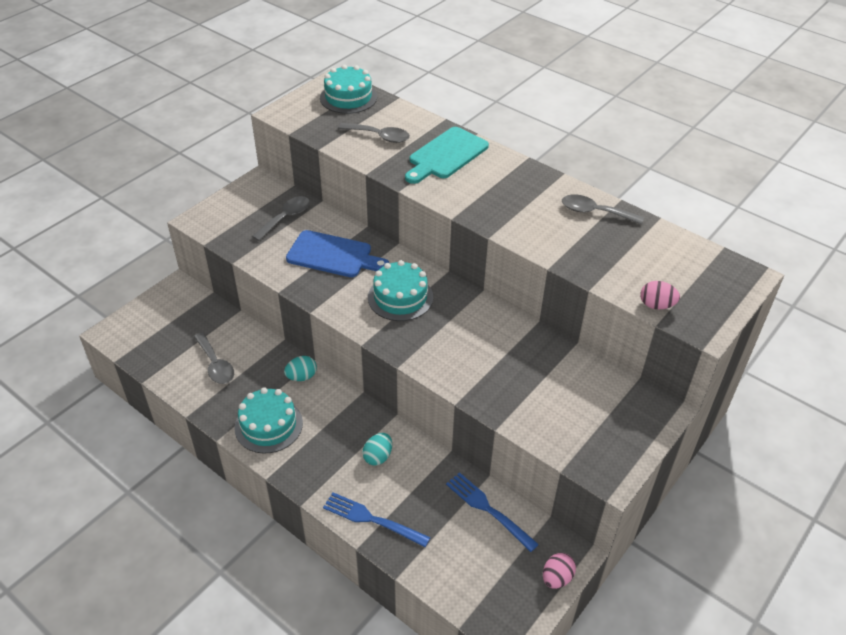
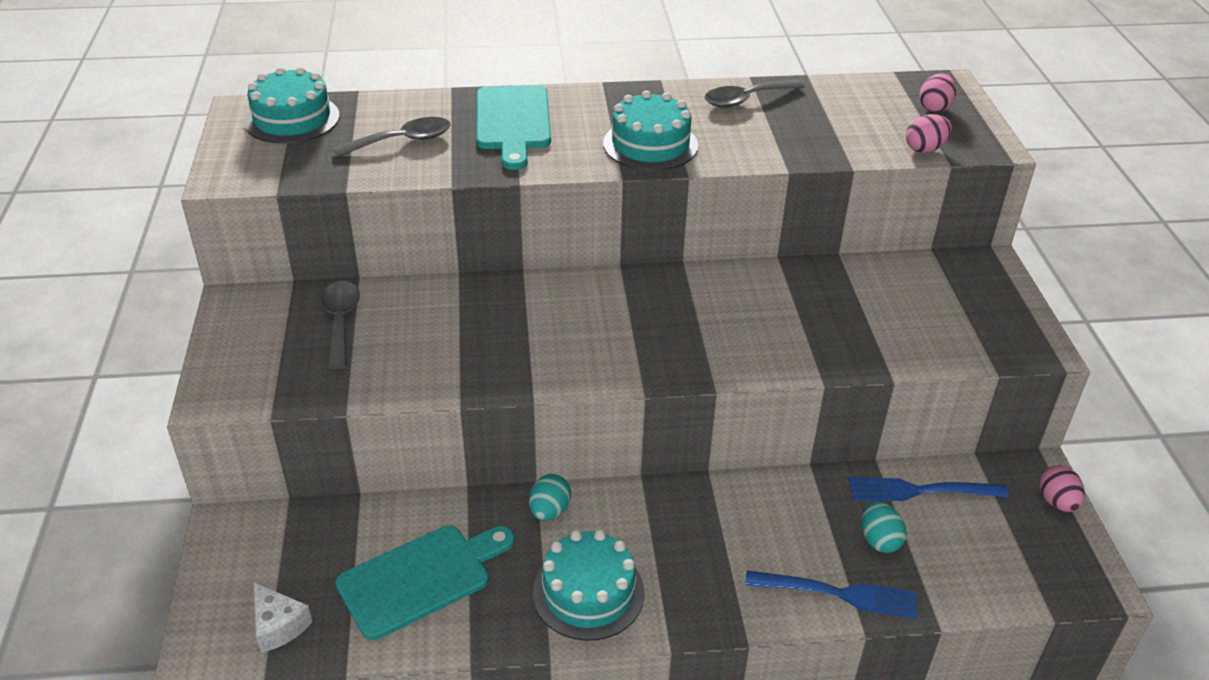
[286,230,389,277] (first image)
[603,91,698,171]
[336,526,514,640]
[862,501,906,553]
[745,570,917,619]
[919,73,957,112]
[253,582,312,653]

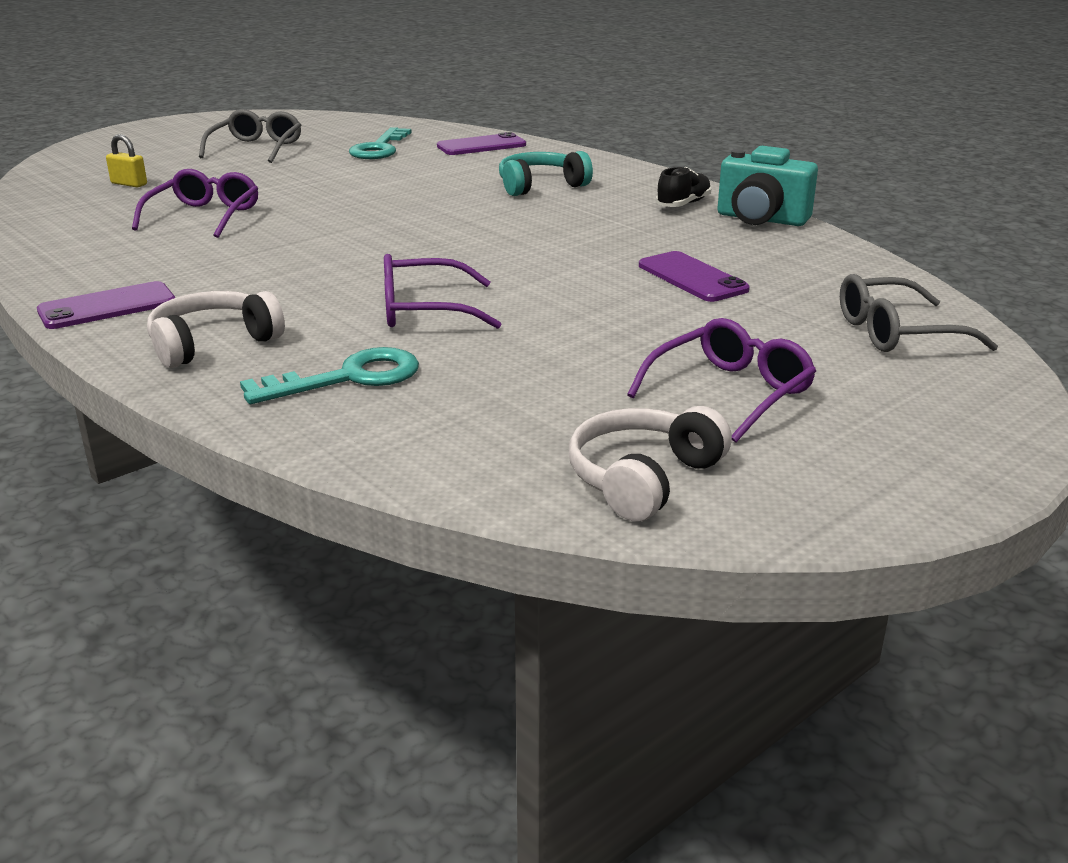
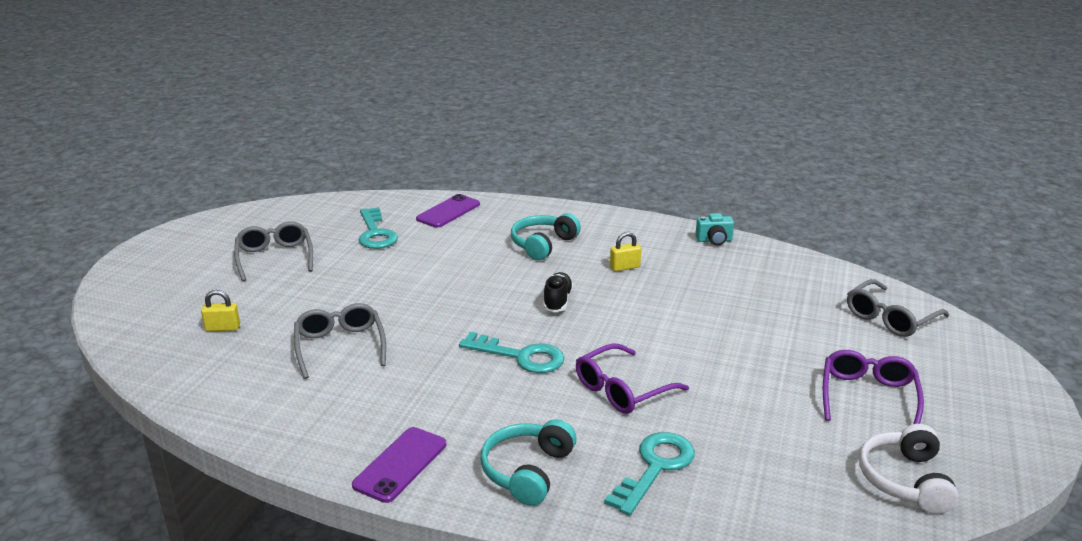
[696,213,734,245]
[543,272,573,312]
[294,303,386,379]
[639,251,750,302] (first image)
[480,419,577,506]
[610,232,641,271]
[459,332,565,373]

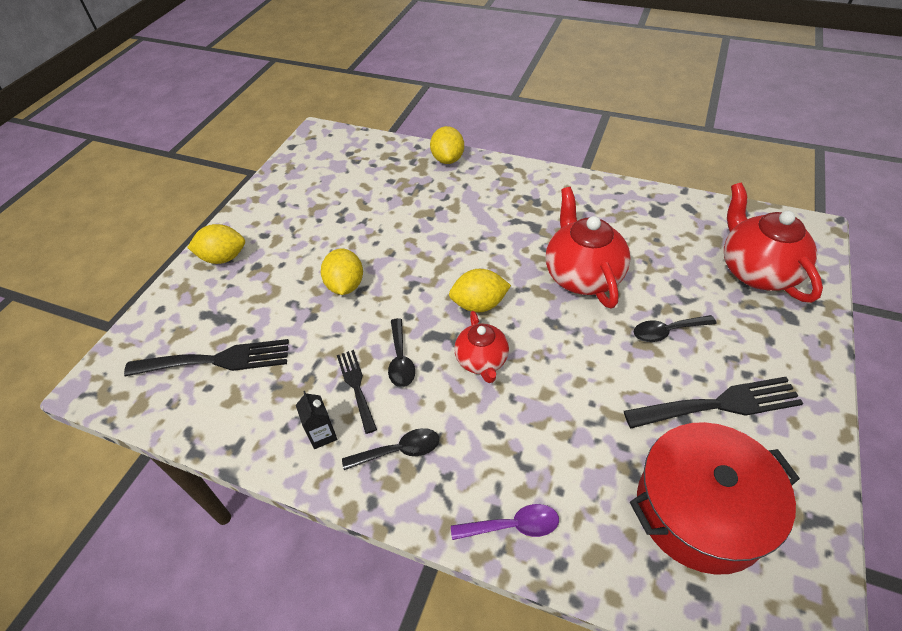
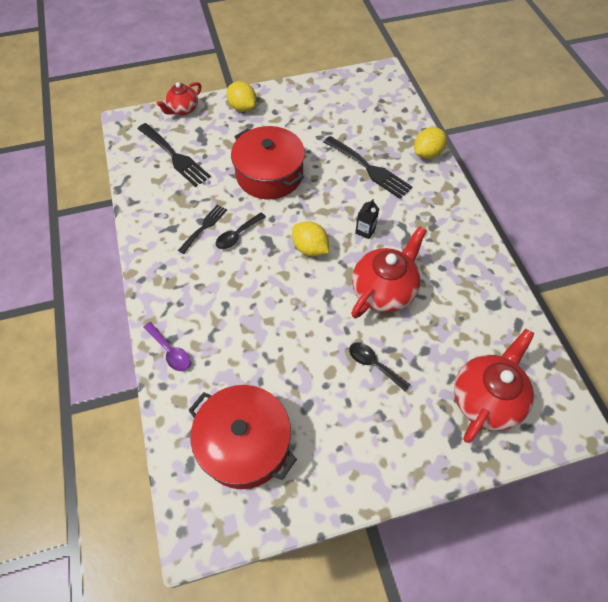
[231,126,305,199]
[156,82,201,115]
[324,136,412,199]
[355,199,379,239]
[342,428,439,470] (first image)

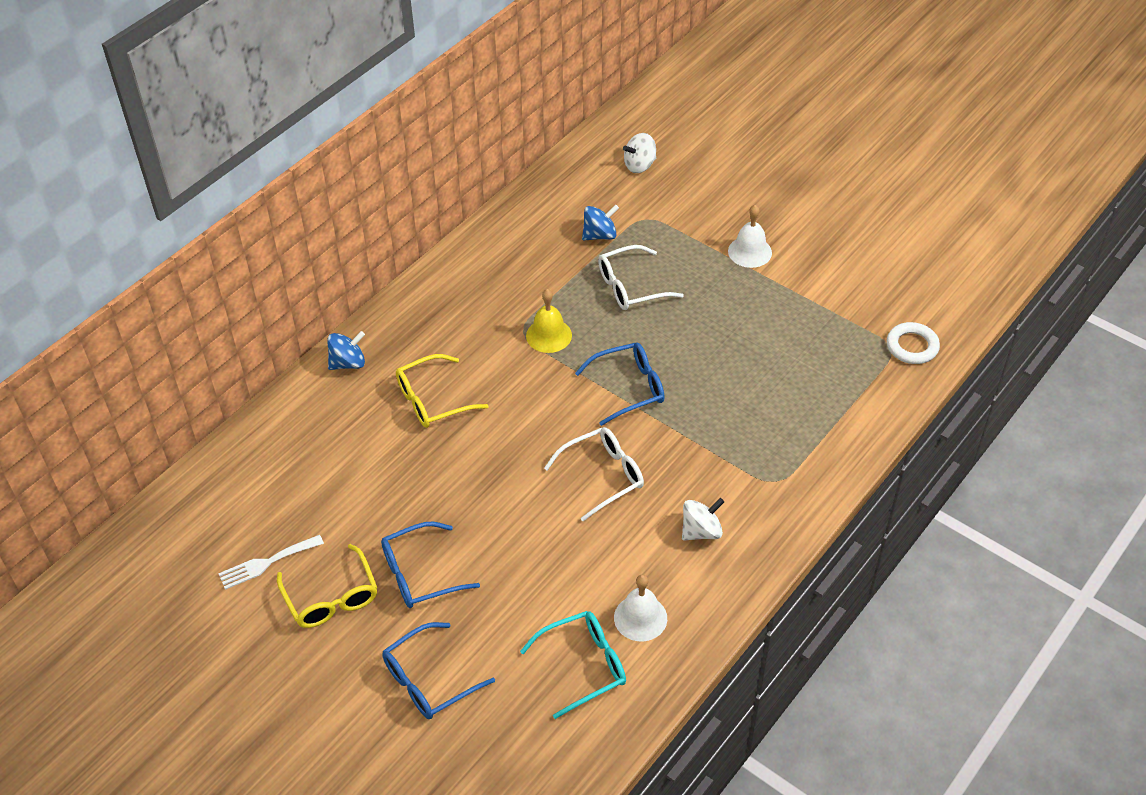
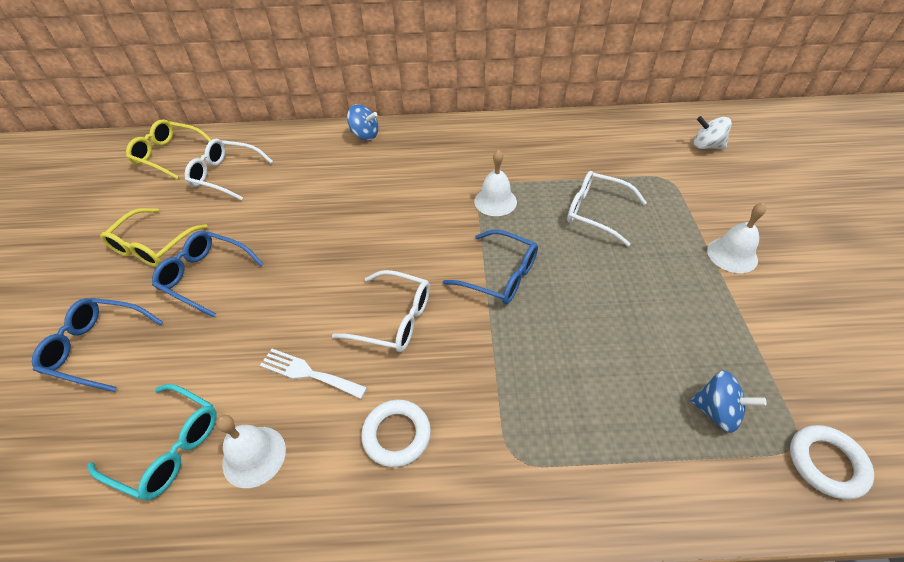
[690,370,766,433]
[474,150,517,216]
[126,119,211,179]
[361,400,431,467]
[260,349,367,399]
[185,139,273,201]

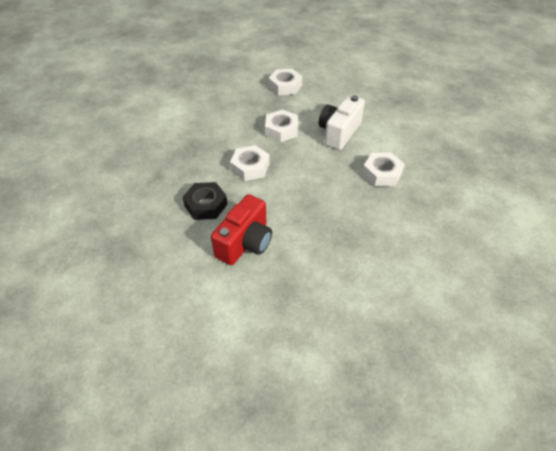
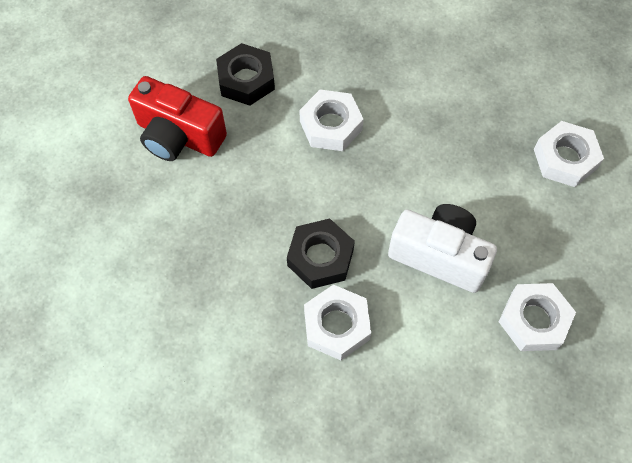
[499,283,576,351]
[287,219,355,289]

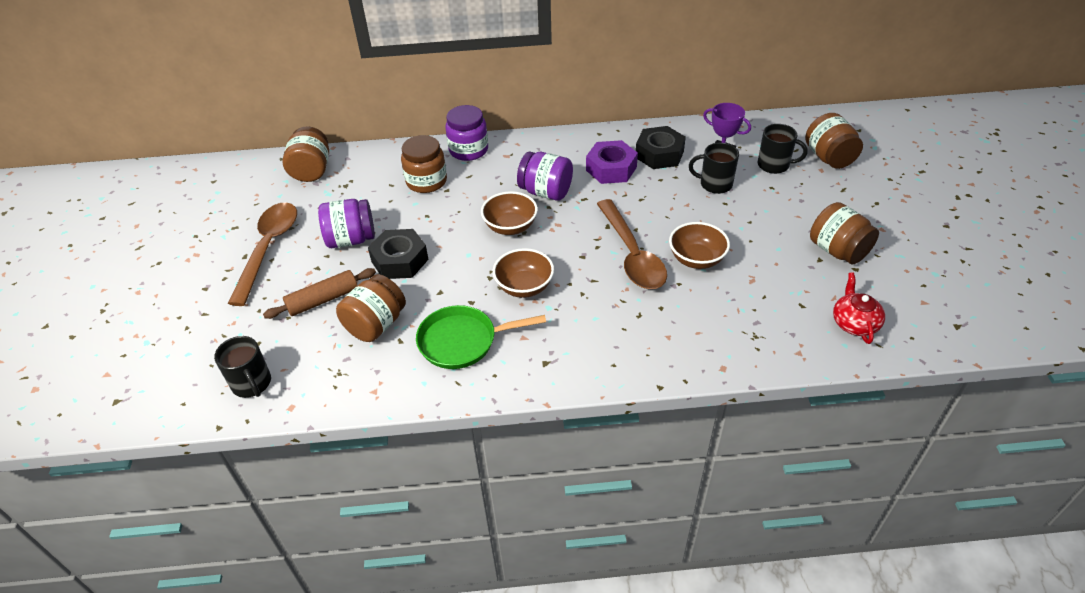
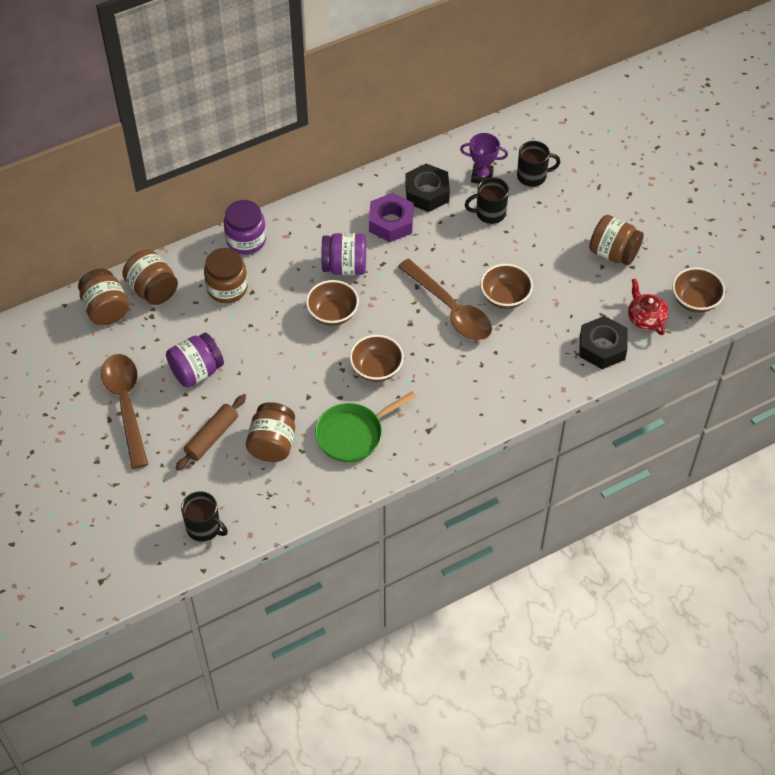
[122,250,178,305]
[579,316,627,369]
[672,267,725,313]

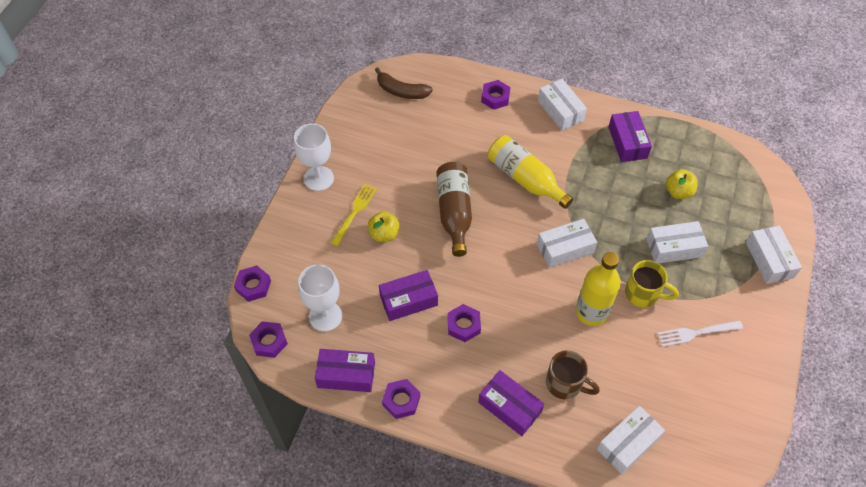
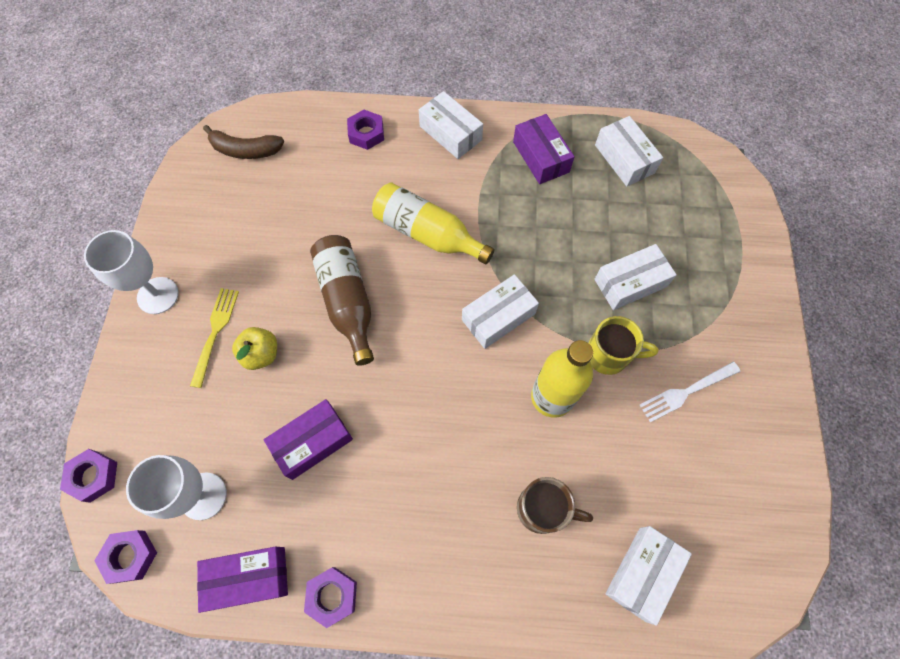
[666,169,698,199] (first image)
[595,116,663,187]
[448,304,481,342] (first image)
[478,370,544,436] (first image)

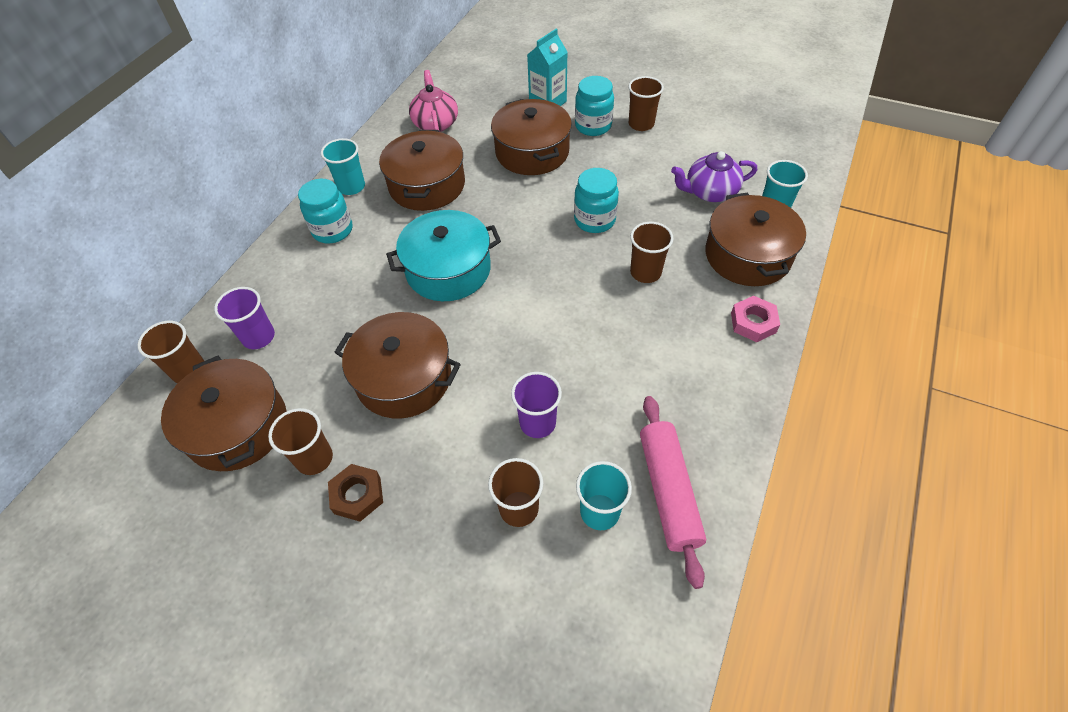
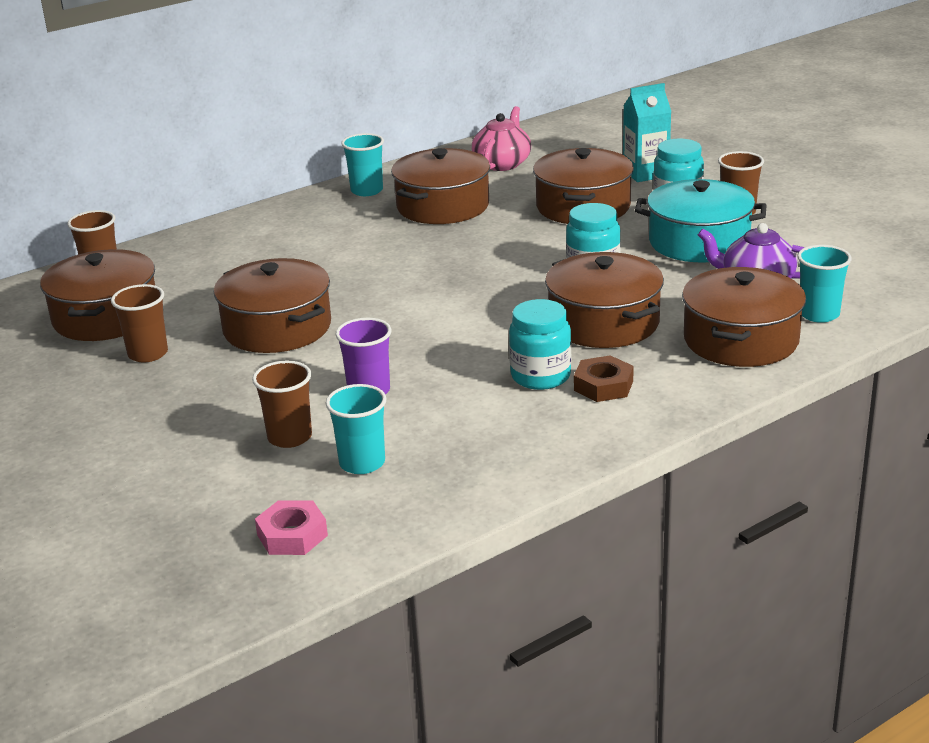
[509,299,571,390]
[635,179,767,262]
[545,252,664,348]
[214,287,275,349] (first image)
[255,500,328,555]
[640,396,706,589] (first image)
[574,355,634,402]

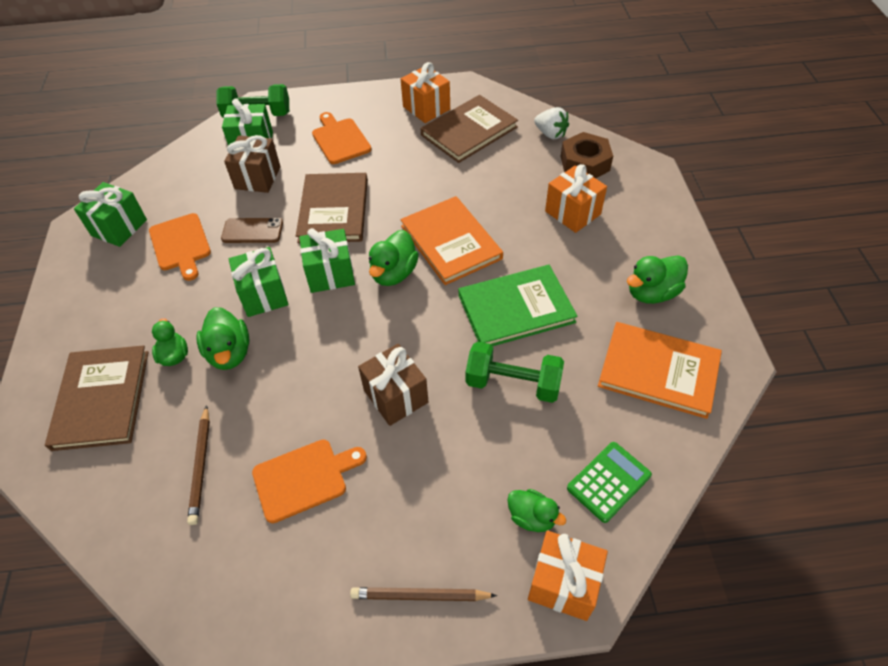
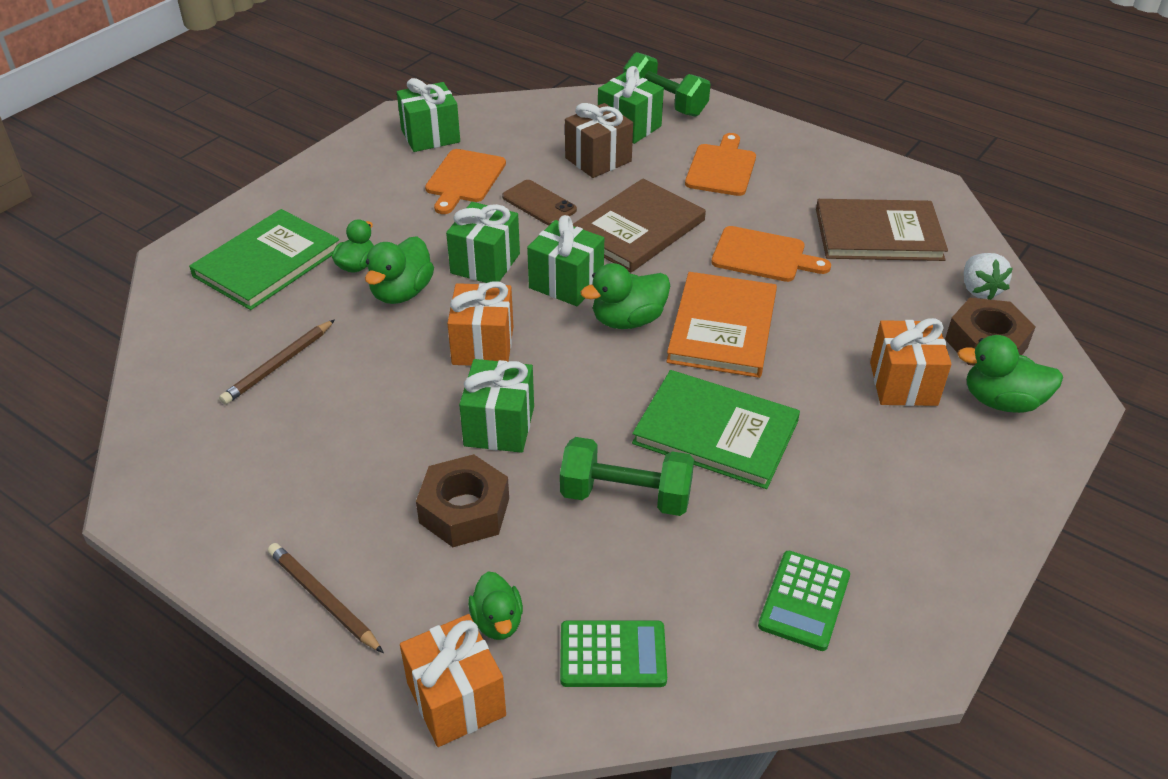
[447,281,513,366]
[957,335,1063,413]
[758,551,850,651]
[560,437,694,516]
[459,359,534,453]
[189,209,339,310]
[711,226,831,282]
[416,454,509,547]

